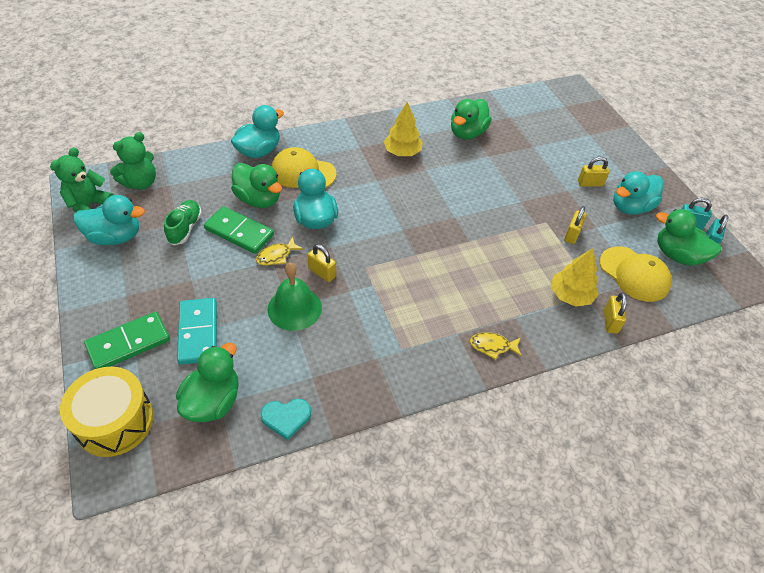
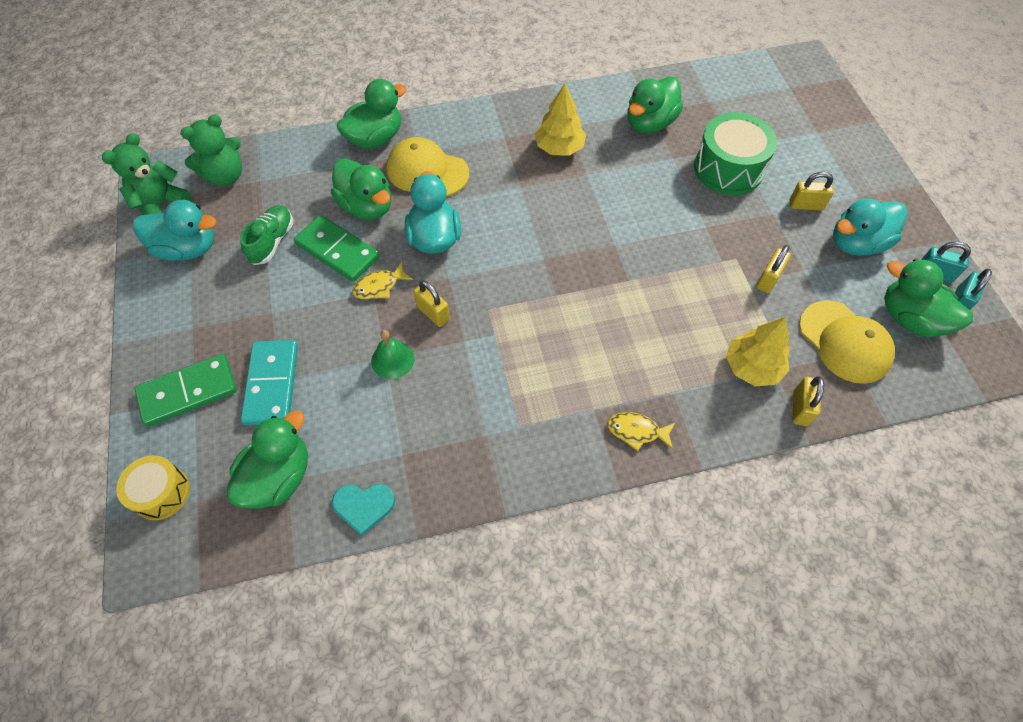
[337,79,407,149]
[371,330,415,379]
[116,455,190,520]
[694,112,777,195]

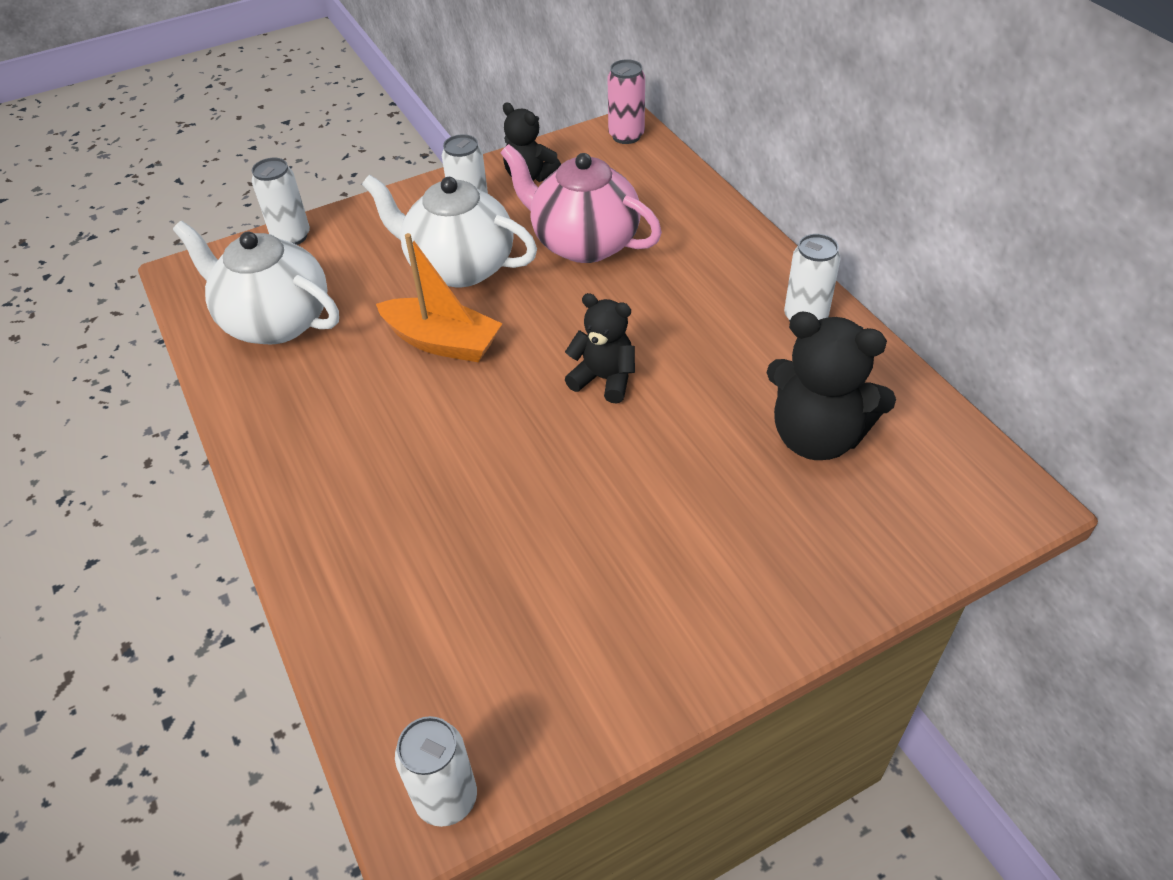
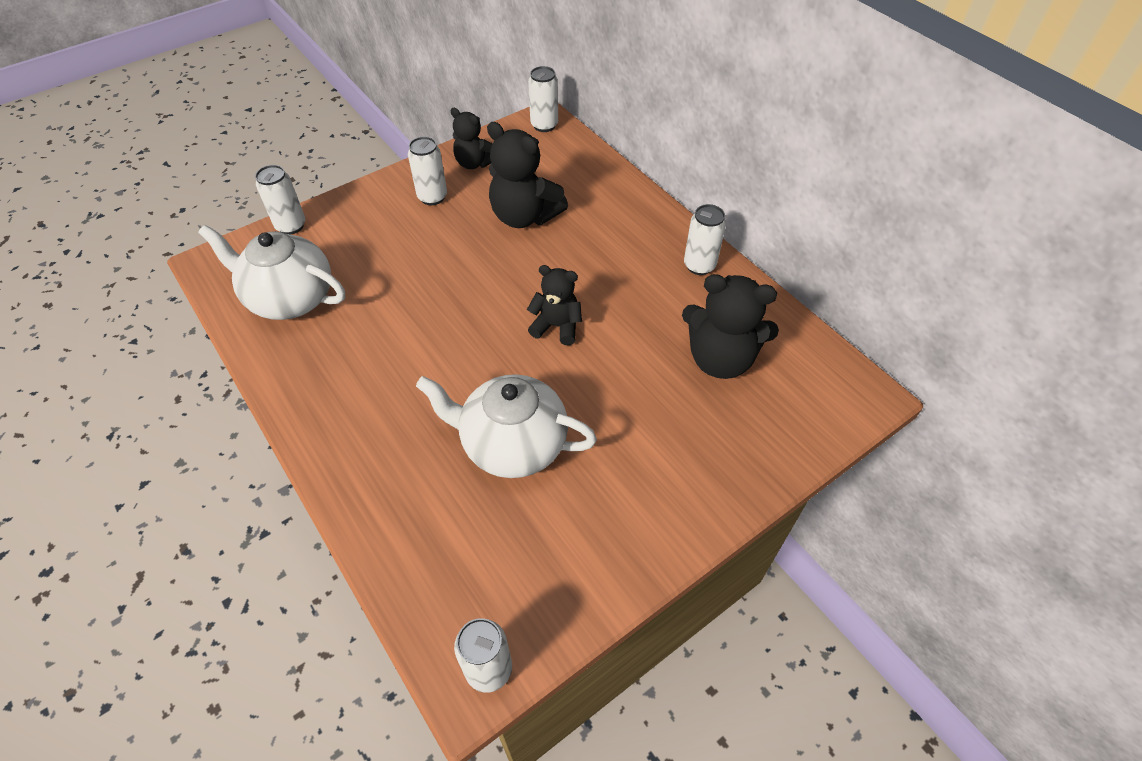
[528,66,558,132]
[487,122,568,228]
[416,374,597,478]
[376,233,503,362] (first image)

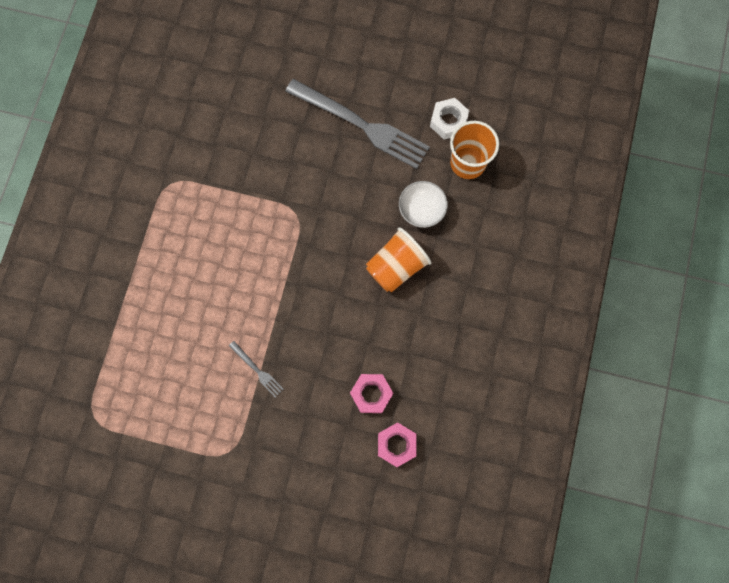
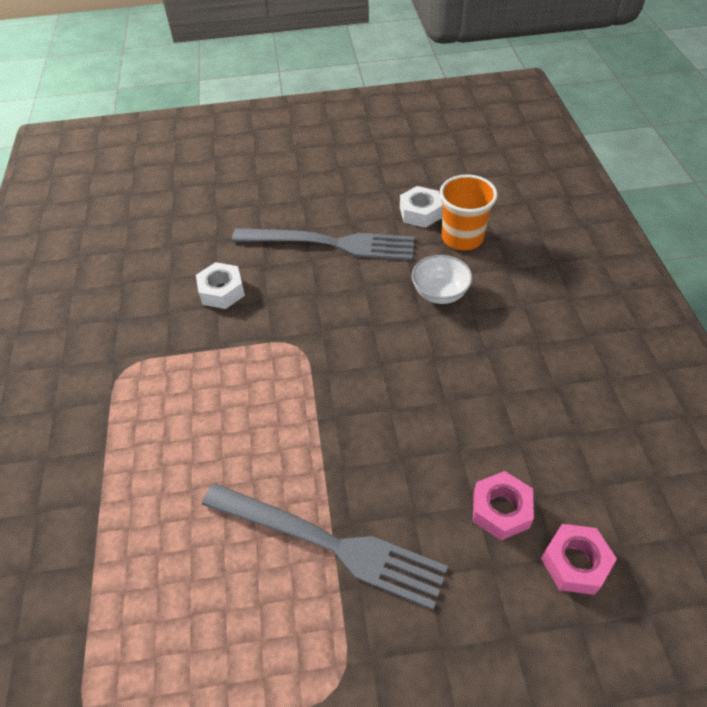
[366,227,431,293] (first image)
[202,483,448,610]
[196,262,245,309]

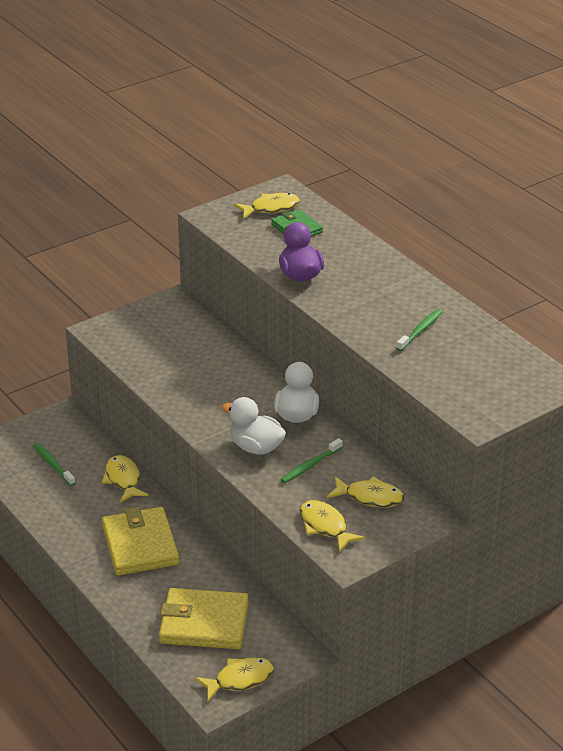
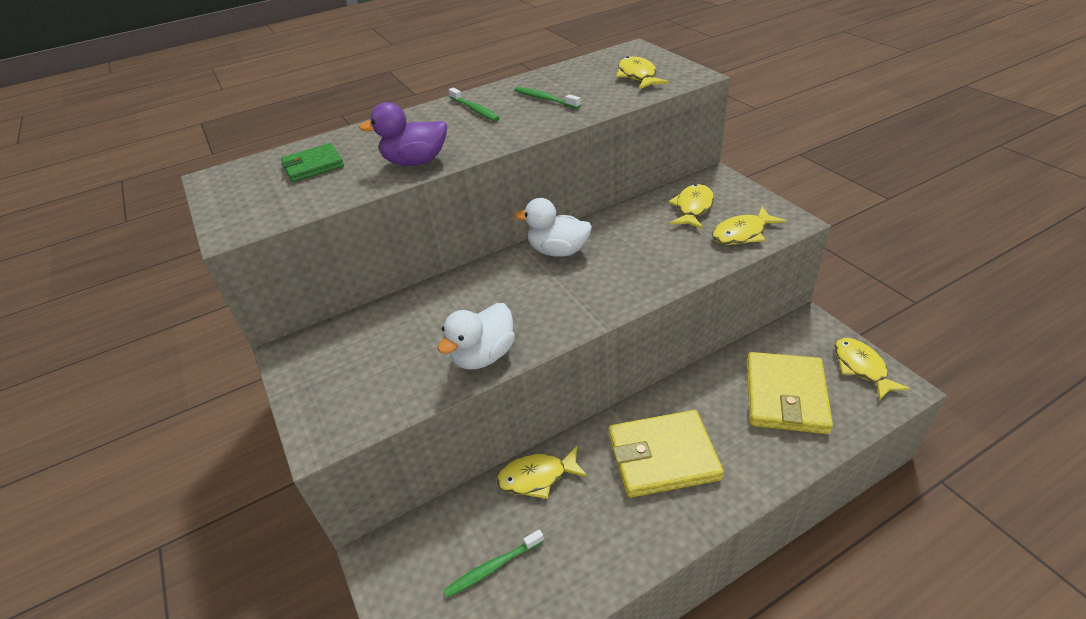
[616,56,669,89]
[438,303,515,369]
[449,88,500,121]

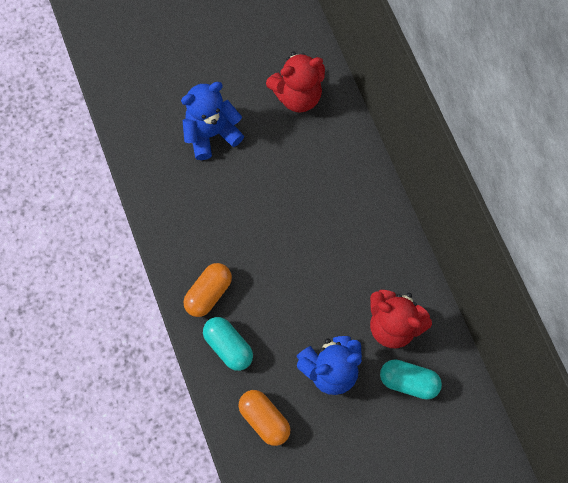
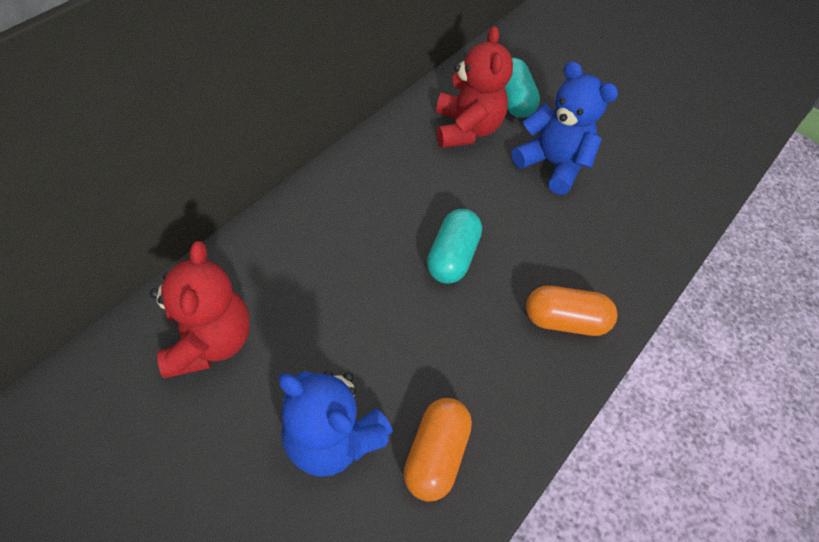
[150,241,250,378]
[427,209,482,284]
[404,398,472,501]

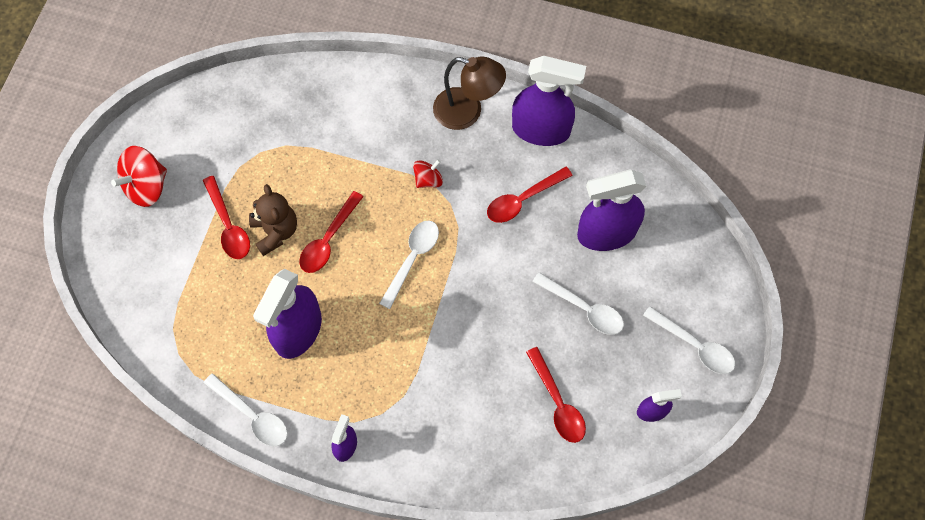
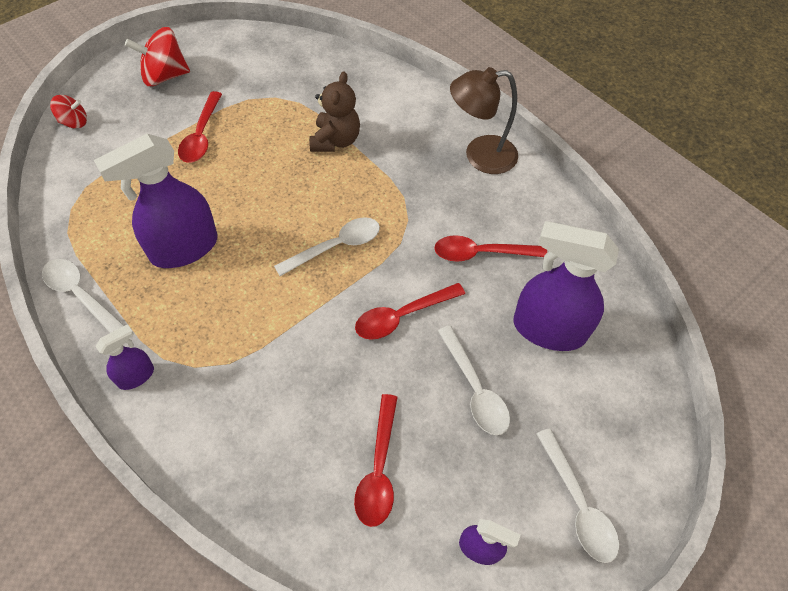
[450,67,518,174]
[512,56,586,146] (first image)
[50,95,87,129]
[309,71,360,152]
[355,283,465,340]
[42,259,125,333]

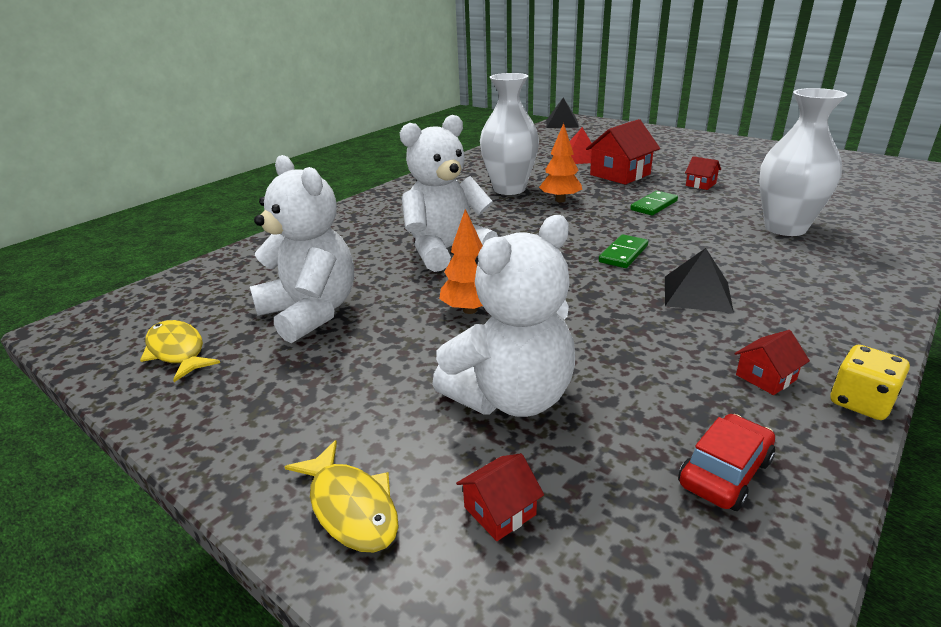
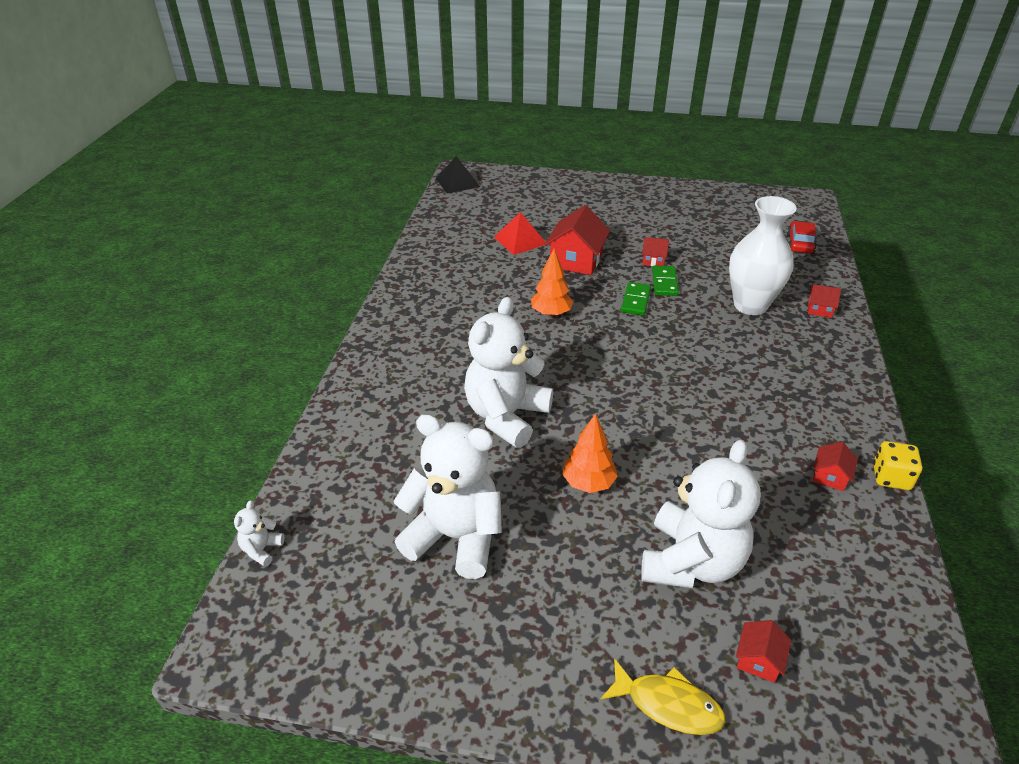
[480,73,539,195] (first image)
[652,265,679,296]
[665,248,734,313] (first image)
[140,320,220,382] (first image)
[787,221,816,254]
[808,284,841,318]
[234,500,285,567]

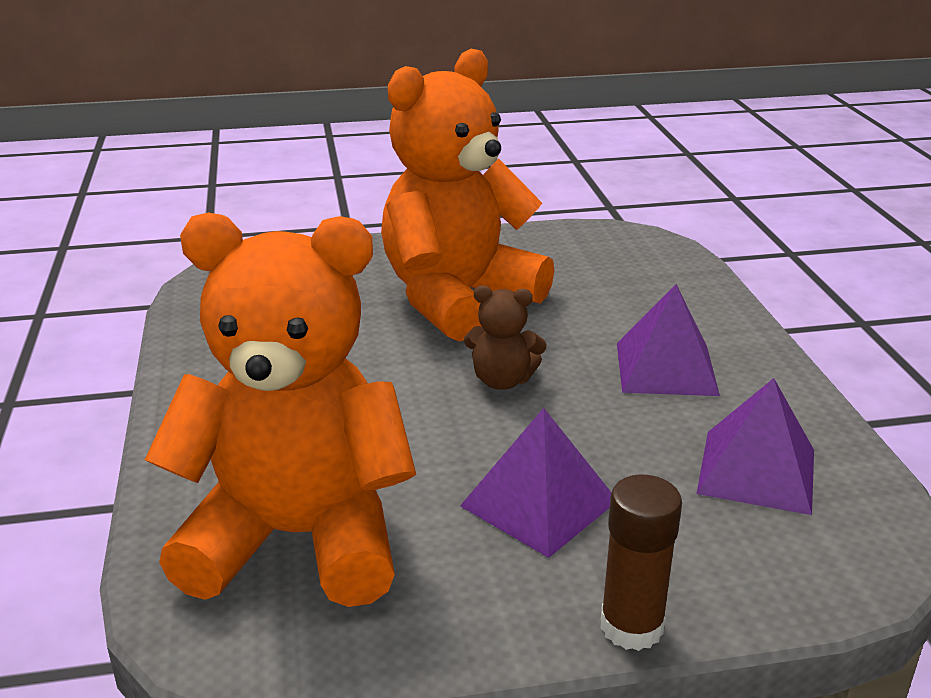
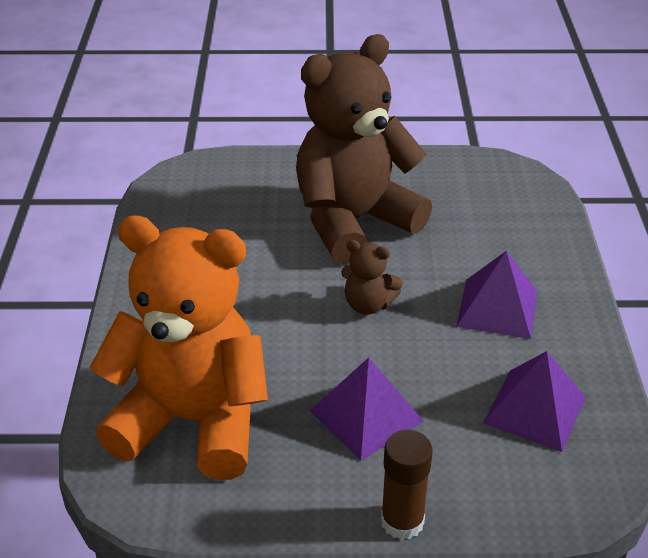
[296,34,432,264]

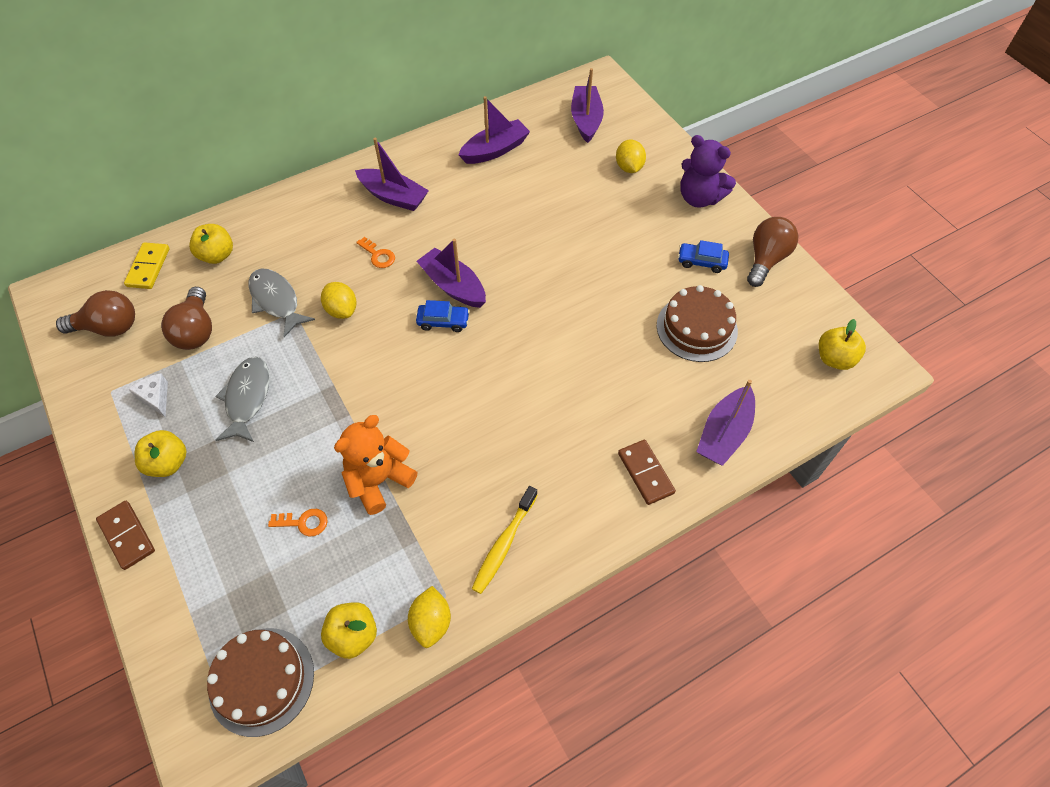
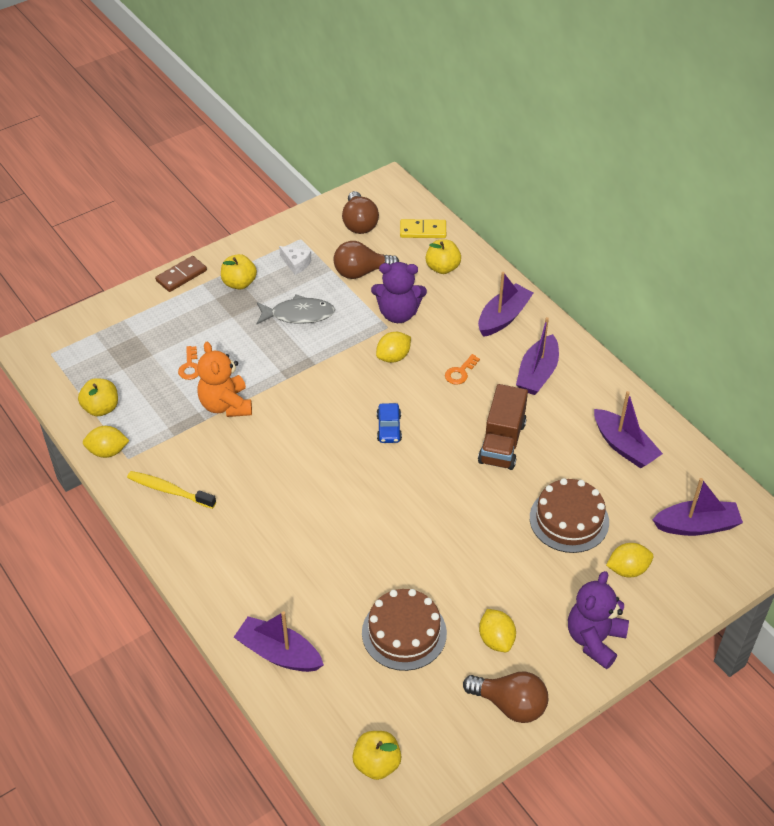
[478,272,533,337]
[479,609,516,652]
[371,262,427,323]
[279,246,311,275]
[197,342,252,417]
[618,440,676,505] (first image)
[530,478,609,553]
[478,384,528,470]

